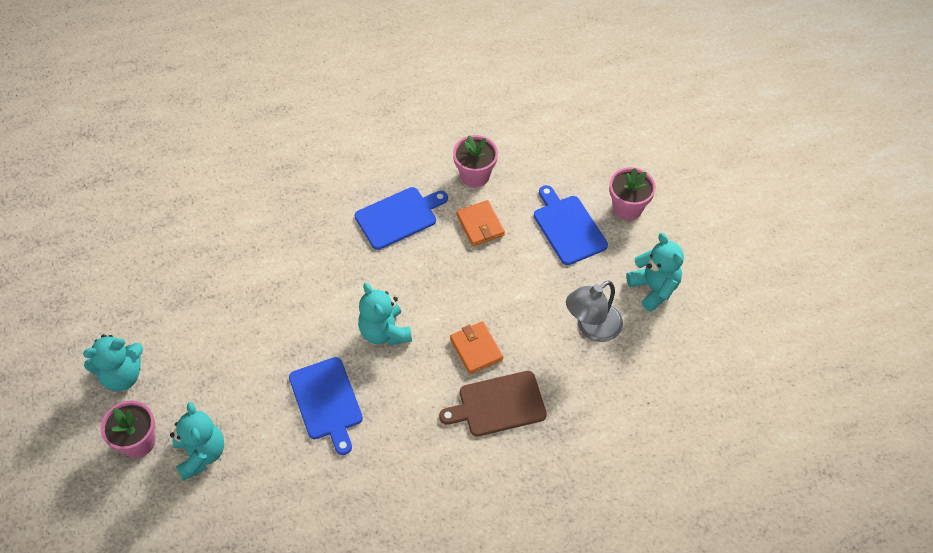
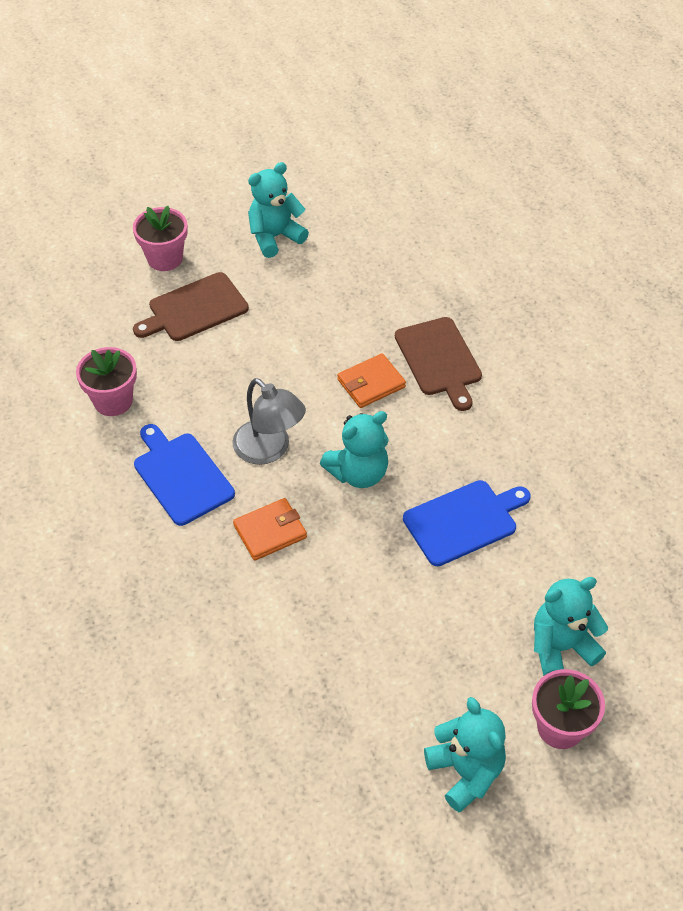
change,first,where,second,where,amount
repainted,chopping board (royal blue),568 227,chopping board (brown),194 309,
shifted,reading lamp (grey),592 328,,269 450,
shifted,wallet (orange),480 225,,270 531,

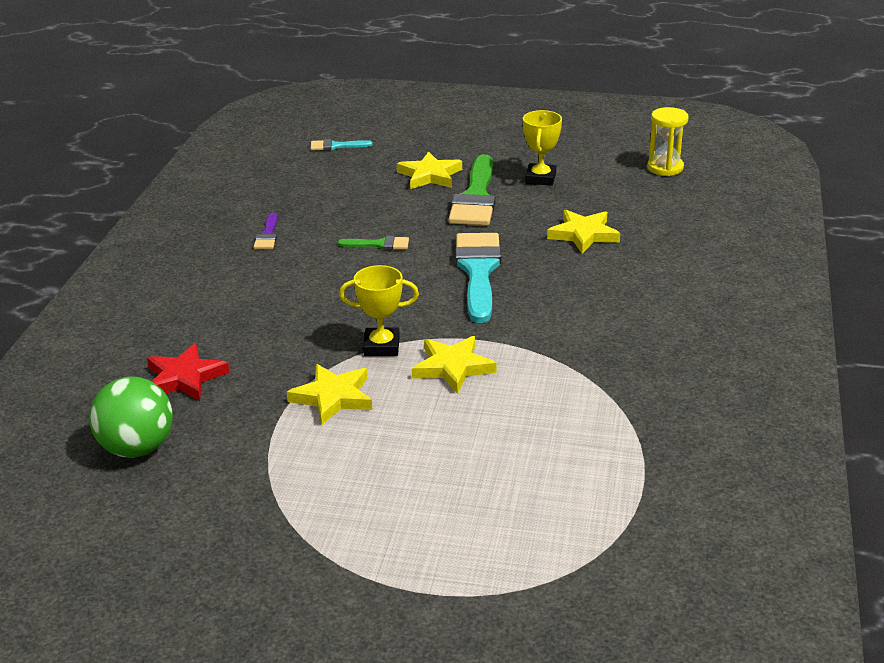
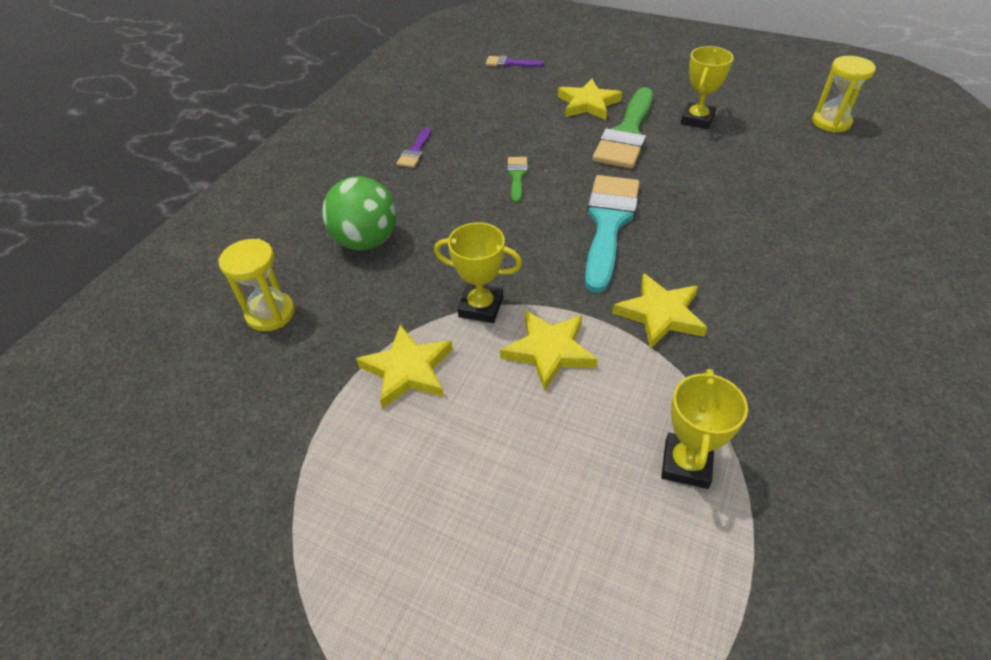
change,first,where,second,where,amount
swapped,five-pointed star (scarlet),185 377,sandglass (golden),270 314,
shifted,play ball (leaf-green),137 448,,366 241,
repainted,paintbrush (teal),336 146,paintbrush (royal purple),510 63,
rotated,paintbrush (leaf-green),379 244,,517 176,105 degrees counterclockwise
shifted,five-pointed star (golden),583 235,,660 314,
new,,,trophy (golden),686 464,

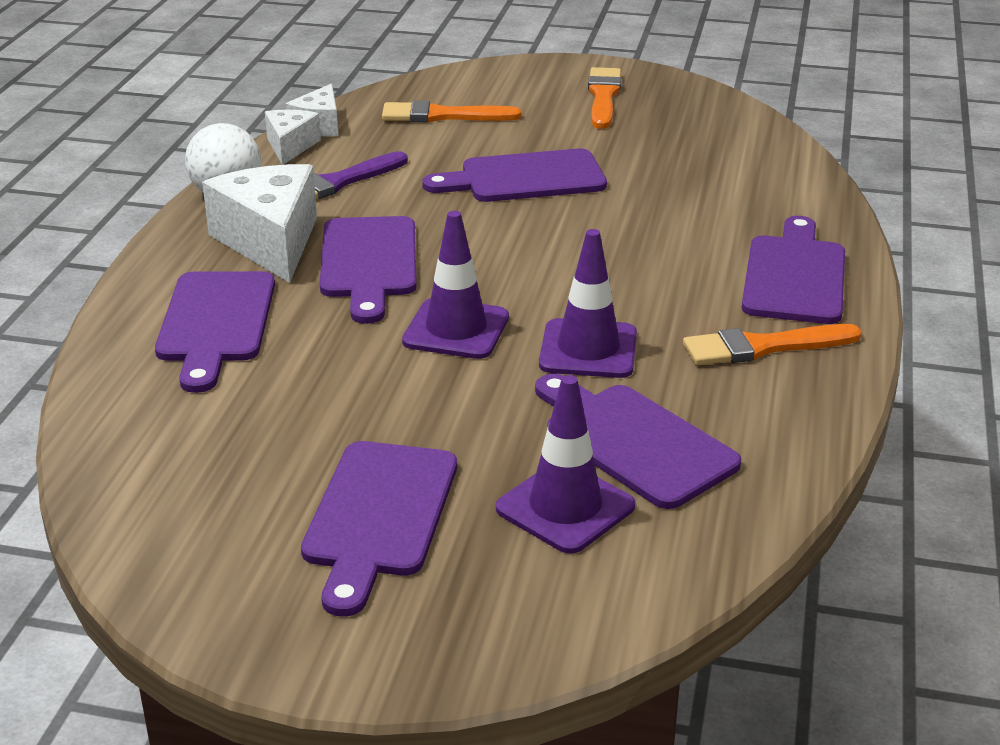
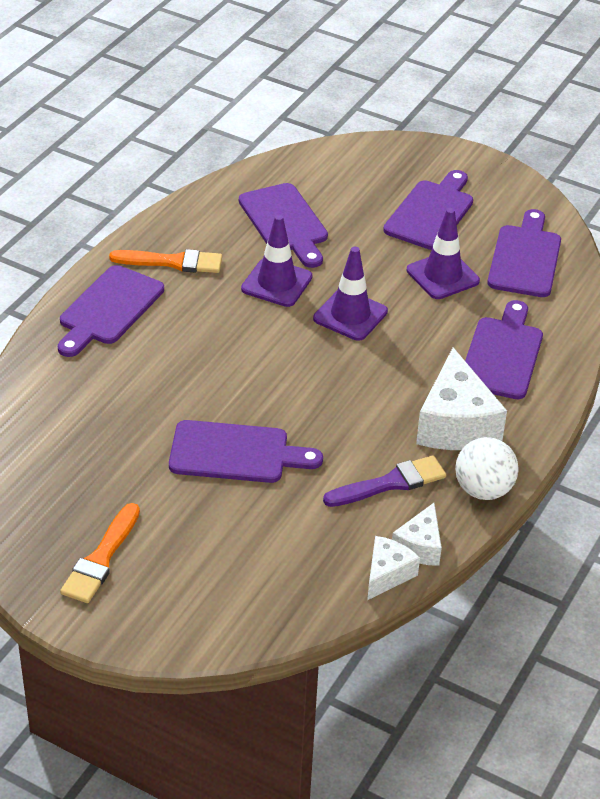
change,first,where,second,where,amount
shifted,traffic cone (royal purple),565 507,,442 276,
shifted,chopping board (royal purple),369 263,,525 258,
gone,paintbrush (orange),442 116,,,

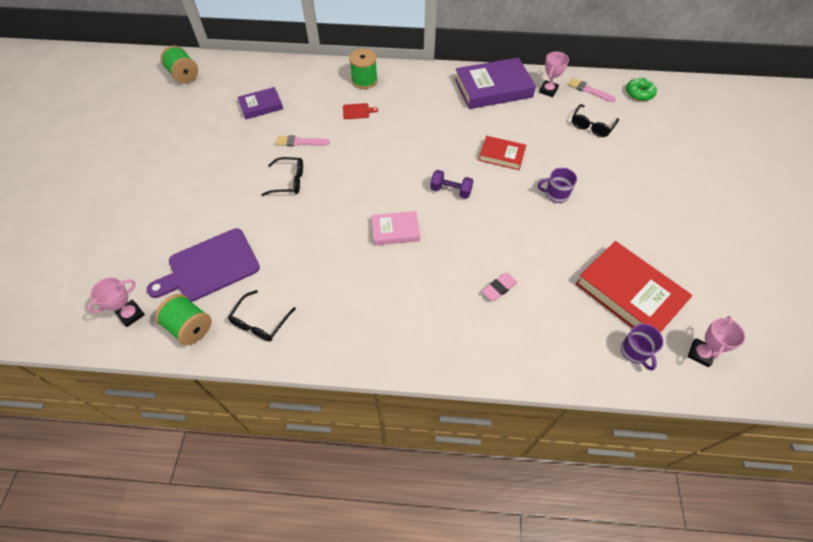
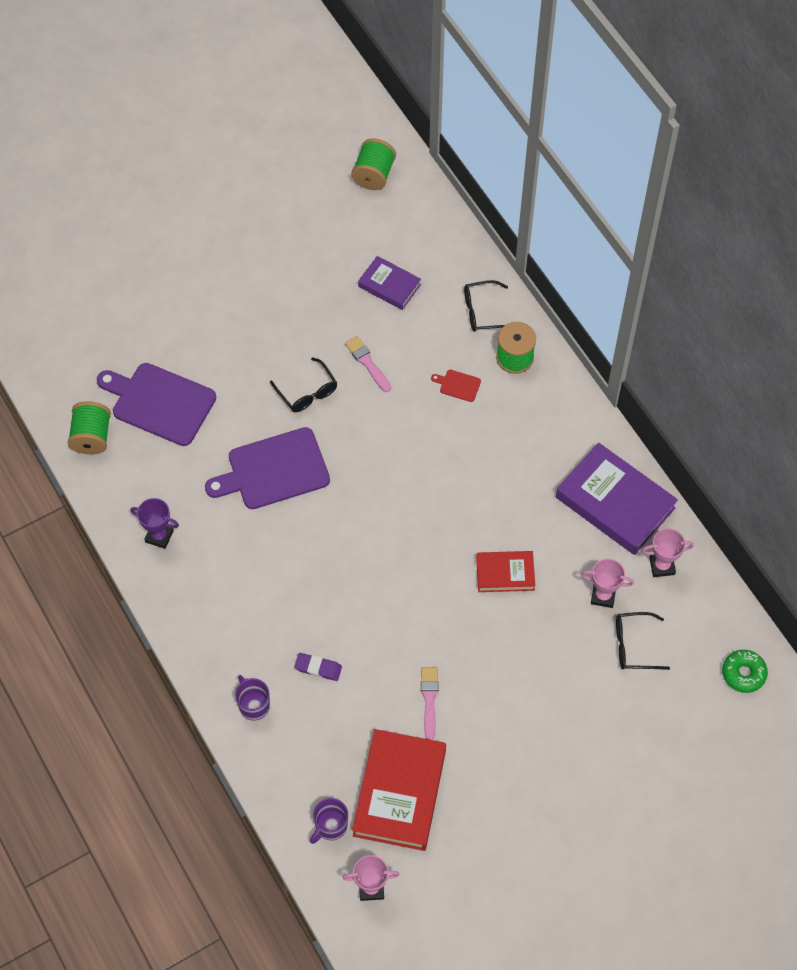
change,first,where,second,where,amount
new,,,trophy (royal purple),159 536,
new,,,chopping board (royal purple),273 470,
shifted,coffee mug (royal purple),555 195,,253 705,
repainted,pencil eraser (rosy),499 288,pencil eraser (royal purple),318 668,
shifted,paintbrush (rosy),588 90,,429 699,
rotated,chopping board (scarlet),357 111,,458 385,150 degrees clockwise
shifted,glasses (black),260 322,,483 312,
rotated,hardcover (scarlet),501 155,,505 573,75 degrees counterclockwise
shifted,trophy (rosy),131 314,,603 596,
gone,hardcover (rosy),395 230,,,
gone,dumbbell (royal purple),451 190,,,

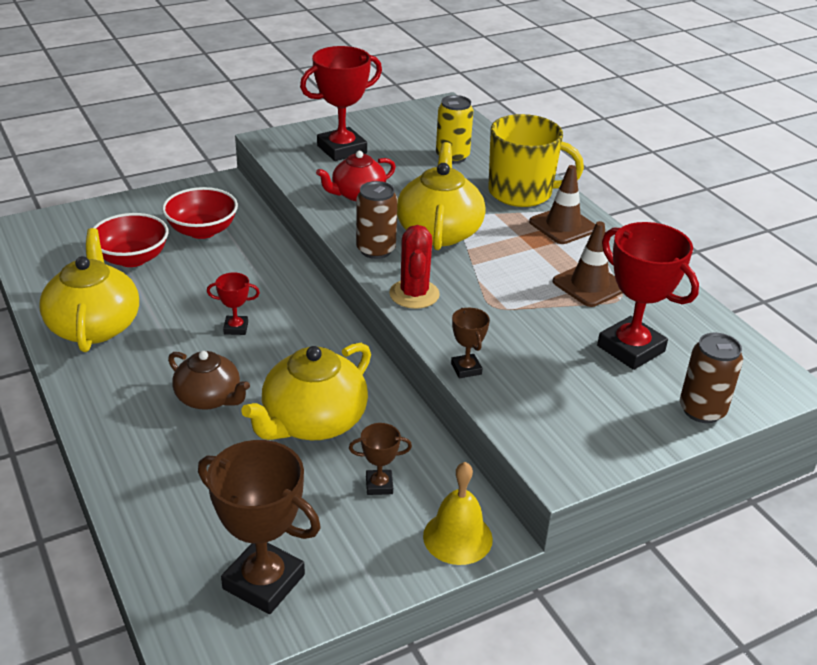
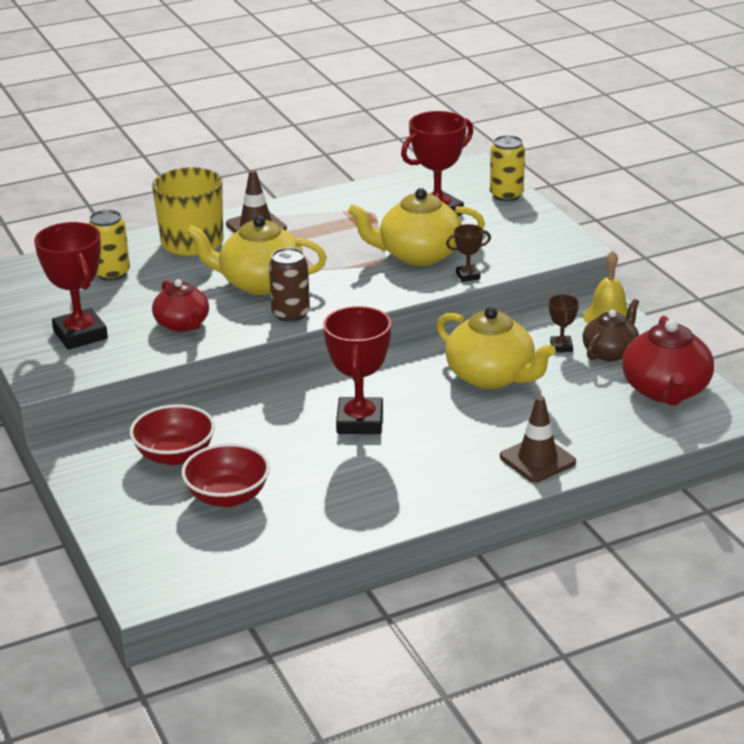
change,first,where,second,where,amount
scaled,trophy (scarlet),236 328,,359 422,x2.06
shifted,china teapot (golden),94 326,,418 255,
repainted,soda can (brown),702 410,soda can (golden),506 195,
shifted,traffic cone (brown),589 285,,537 459,
shifted,china teapot (brown),209 398,,610 352,
swapped,trophy (brown),264 581,china teapot (scarlet),666 391,
gone,saguaro cactus (scarlet),414 294,,,

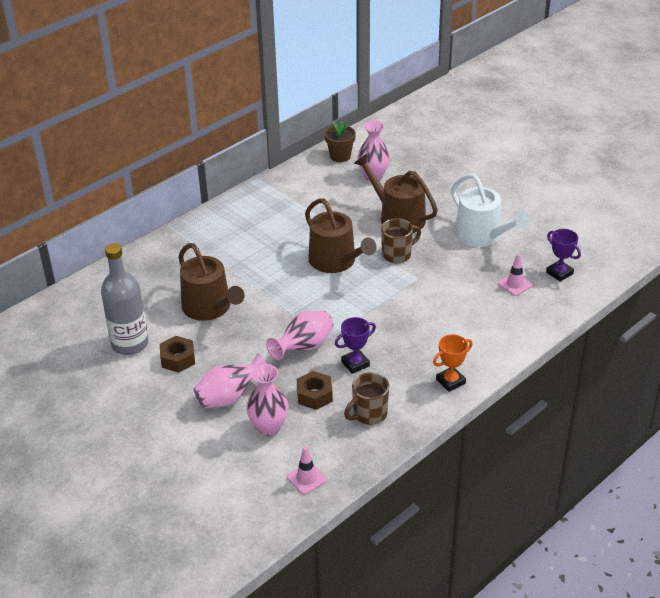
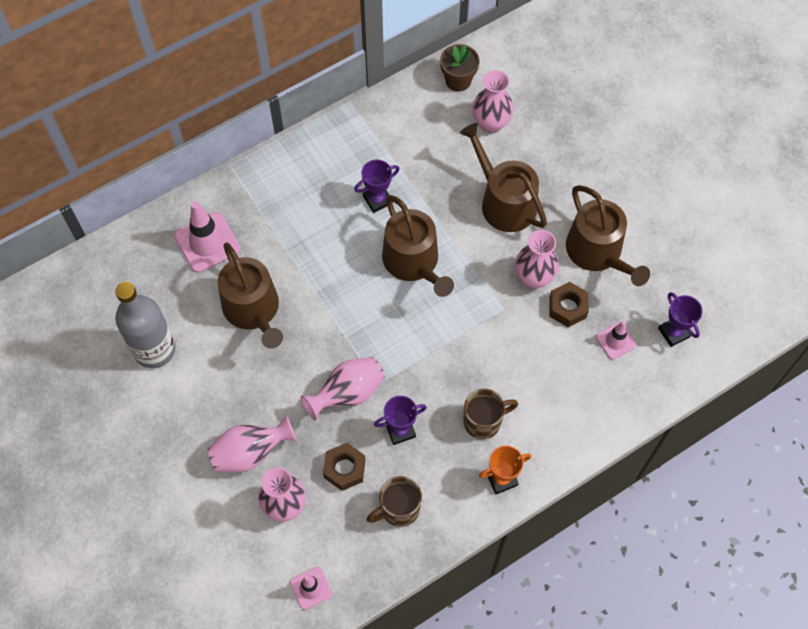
change,first,where,second,where,amount
new,,,traffic cone (rosy),207 242,
new,,,trophy (royal purple),377 200,
shifted,coffee mug (brown),397 254,,483 421,
new,,,vase (rosy),533 278,
shifted,hexagon nut (brown),178 359,,567 308,
repainted,sprinkling can (pure white),482 236,sprinkling can (brown),598 252,

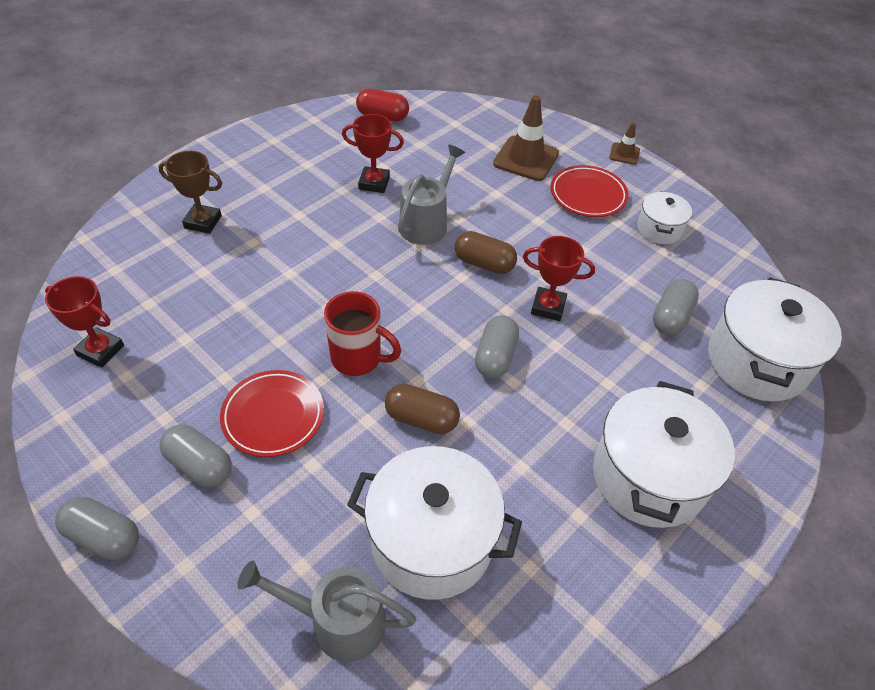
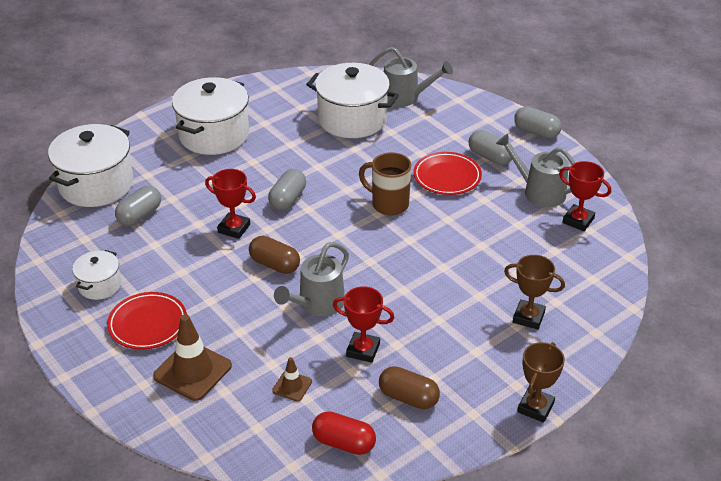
change,first,where,second,where,amount
shifted,traffic cone (brown),624 154,,292 386,
repainted,coffee mug (scarlet),358 358,coffee mug (brown),388 204,
shifted,capsule (brown),421 419,,408 398,
new,,,sprinkling can (grey),539 191,
new,,,trophy (brown),535 407,

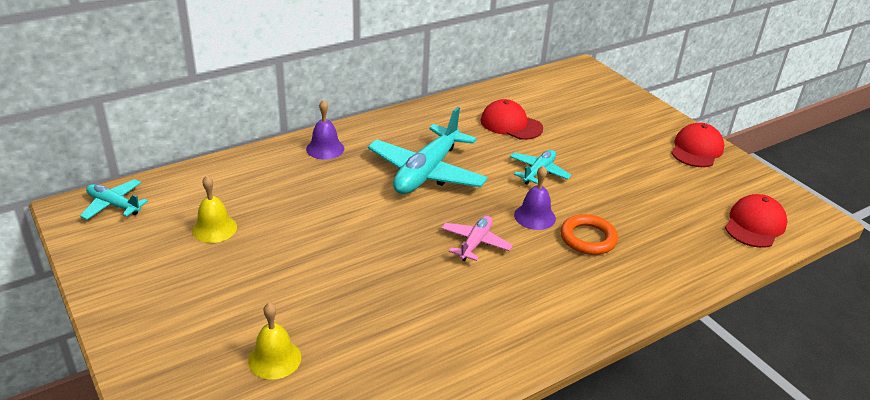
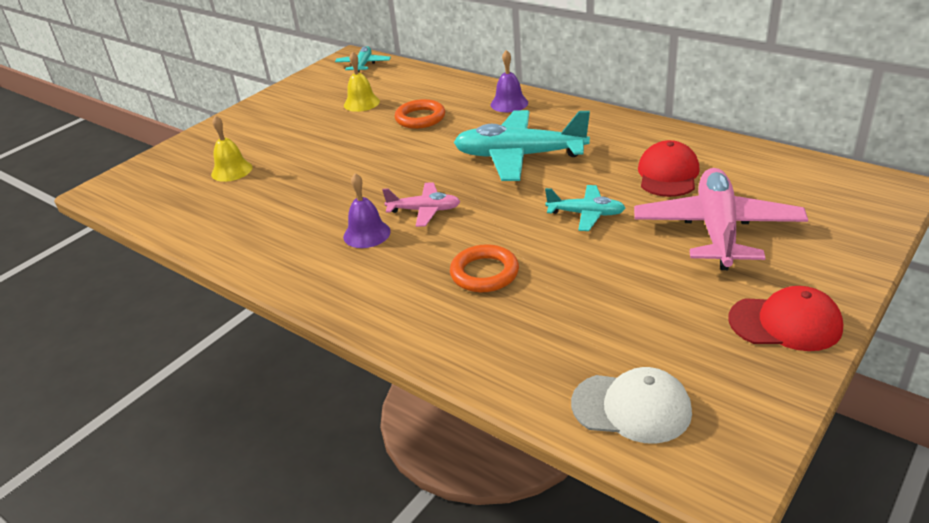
change,first,where,second,where,amount
shifted,school bell (royal purple),535 216,,367 234,
new,,,ring (orange),420 118,
repainted,baseball cap (scarlet),755 225,baseball cap (pure white),631 407,
new,,,toy plane (rosy),717 230,

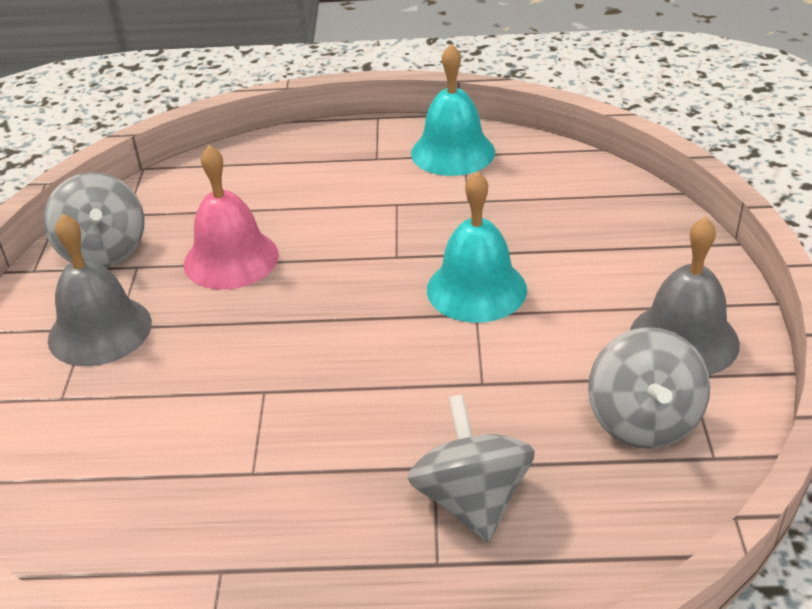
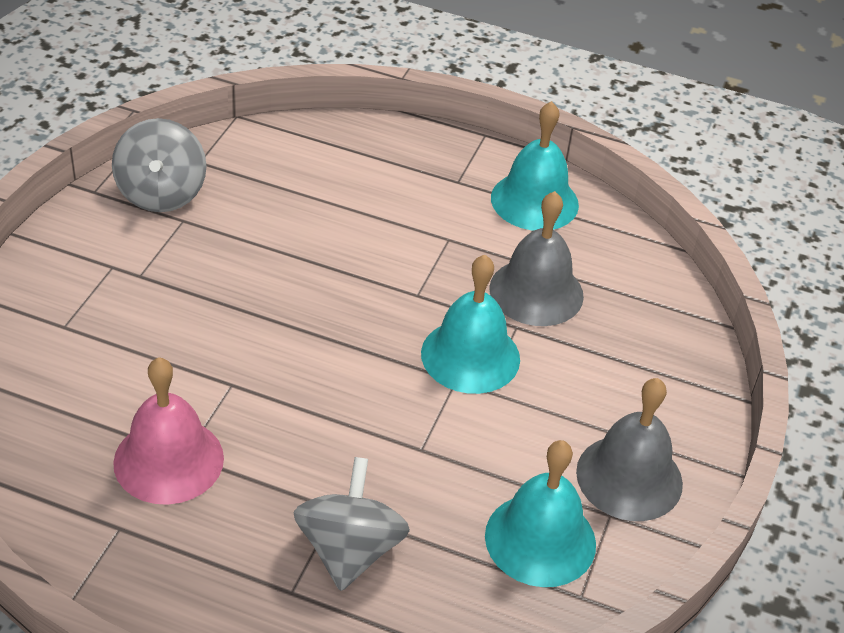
change,first,where,second,where,amount
shifted,school bell (rosy),231 259,,168 460,
swapped,toy top (grey),643 421,school bell (teal),540 539,
shifted,school bell (grey),100 330,,536 292,

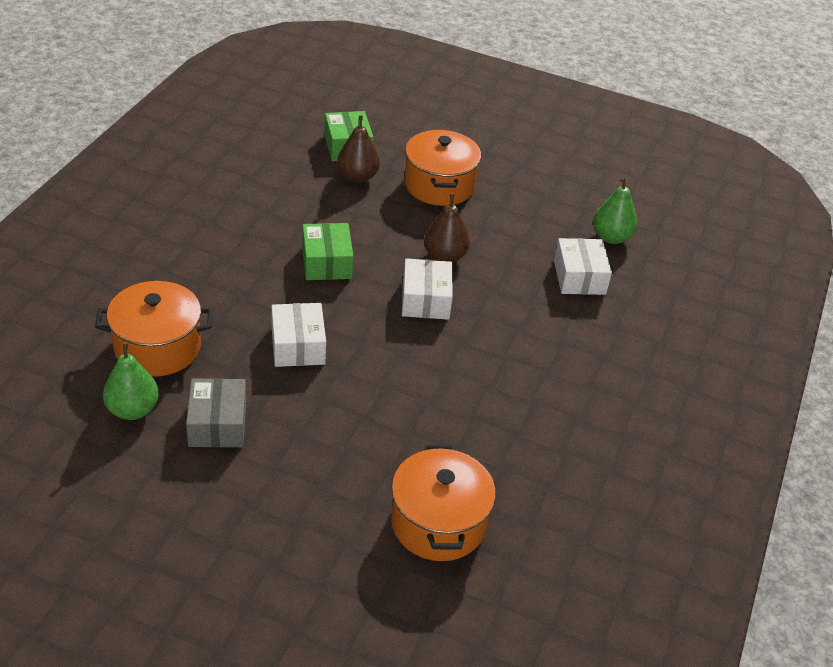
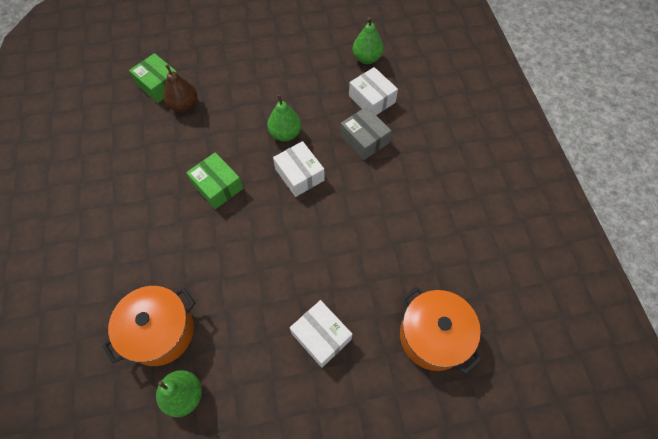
change,first,where,second,where,amount
repainted,toy pear (brown),445 256,toy pear (leaf-green),285 134,
shifted,parcel (pure white),298 346,,321 336,
shifted,parcel (grey),217 424,,364 139,
gone,stockpot (orange),439 185,,,

